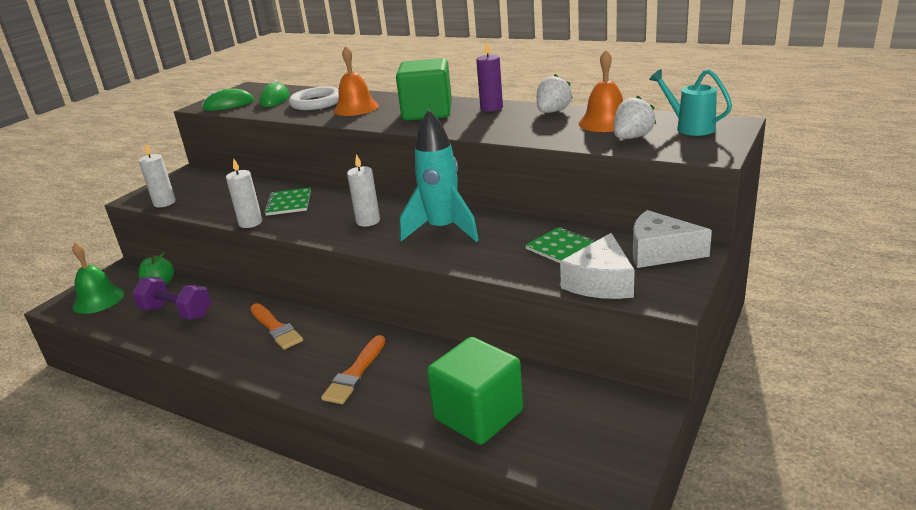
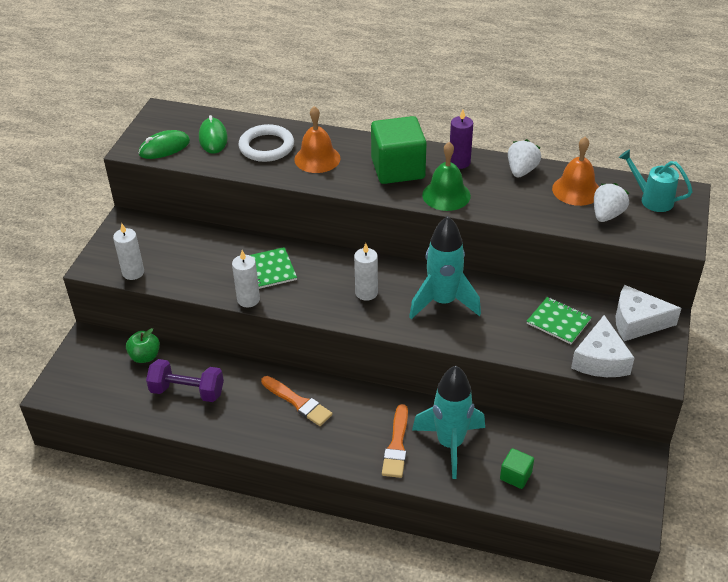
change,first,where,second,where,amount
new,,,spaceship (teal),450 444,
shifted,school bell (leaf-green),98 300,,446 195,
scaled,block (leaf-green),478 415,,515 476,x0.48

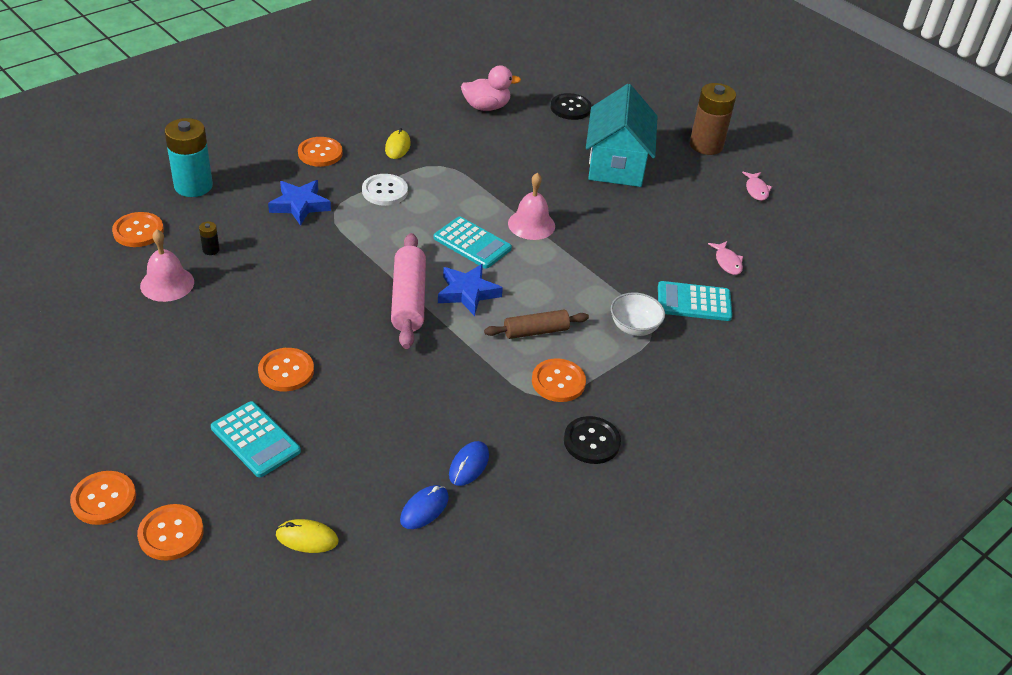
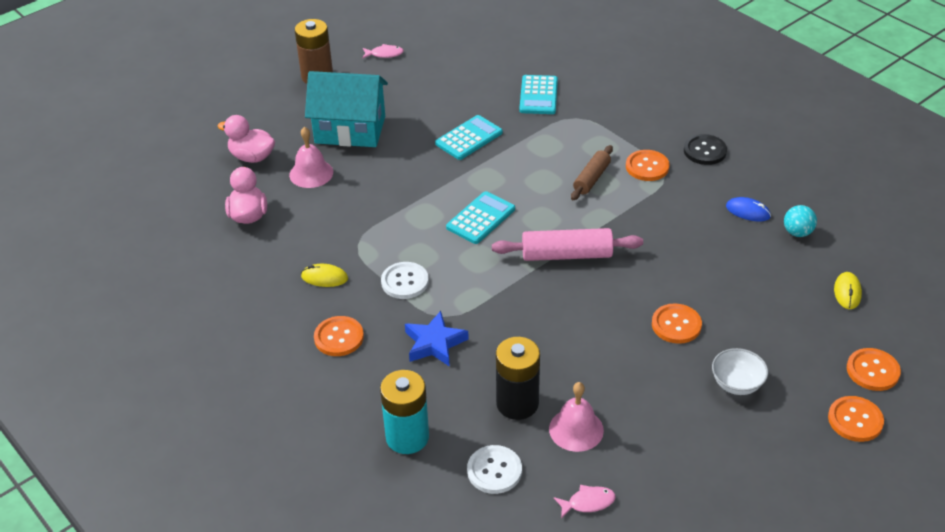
change,first,where,second,where,amount
swapped,shirt button (black),570 108,duck (rosy),252 157,
shifted,school bell (rosy),531 224,,311 173,
shifted,pocket calculator (teal),255 440,,469 138,
repainted,shirt button (orange),138 231,shirt button (pure white),494 471,
scaled,battery (black),211 250,,517 403,x2.41
shifted,fish (rosy),727 262,,588 502,
rotated,dough roller (brown),536 331,,592 179,45 degrees clockwise
shifted,deep dish (pure white),634 327,,737 384,
swapped,mouse (royal blue),424 509,play ball (teal),797 232,
gone,five-pointed star (royal blue),467 293,,,

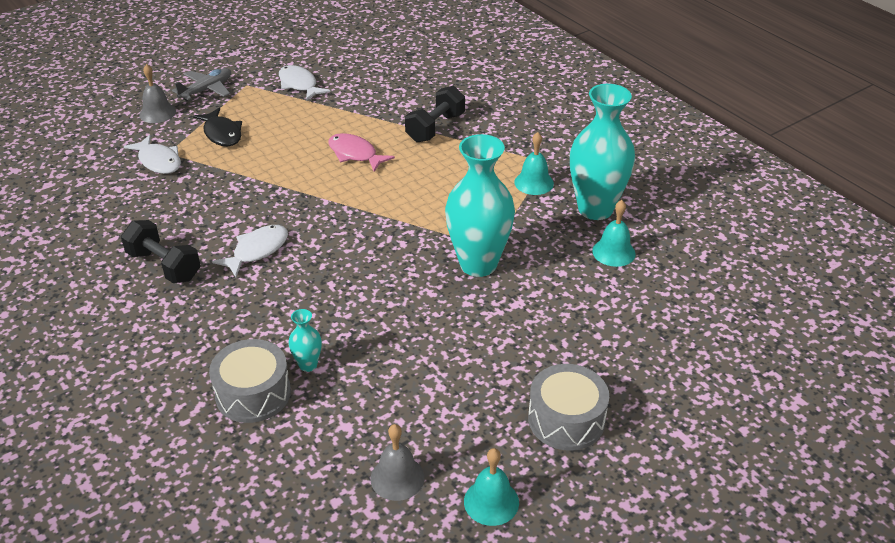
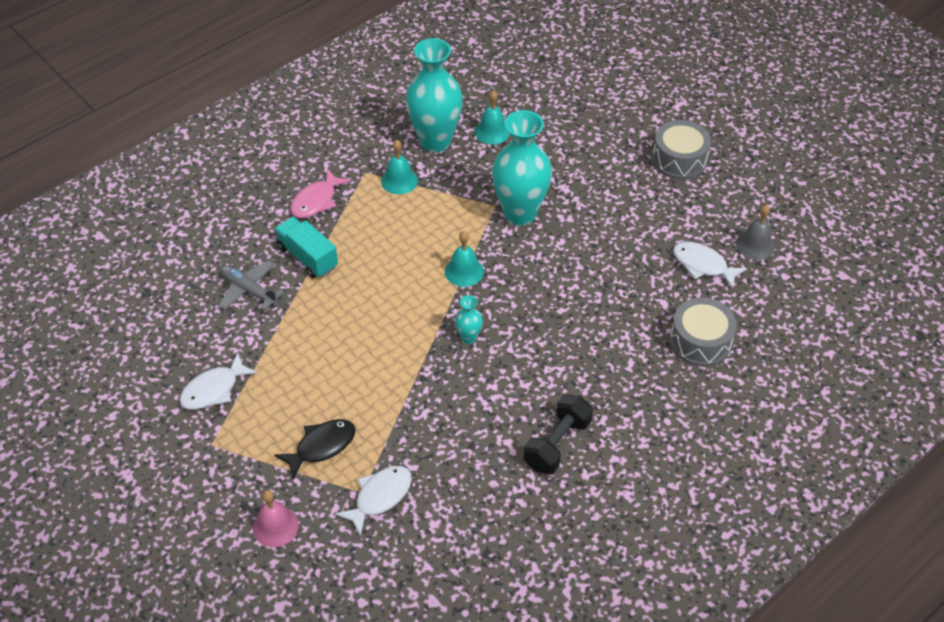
change,first,where,second,where,amount
shifted,toy plane (grey),206 90,,249 290,
repainted,school bell (grey),157 113,school bell (rosy),275 526,
swapped,dumbbell (black),435 128,lorry (teal),307 257,
shifted,fish (rosy),355 154,,316 201,
shifted,school bell (teal),491 502,,464 271,
shifted,vase (teal),308 365,,468 338,
shifted,fish (pure white),257 251,,703 265,

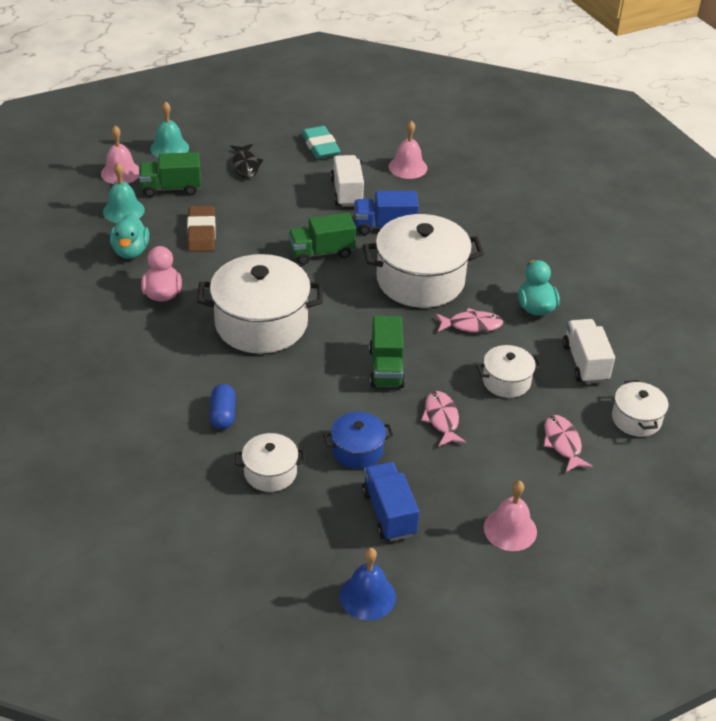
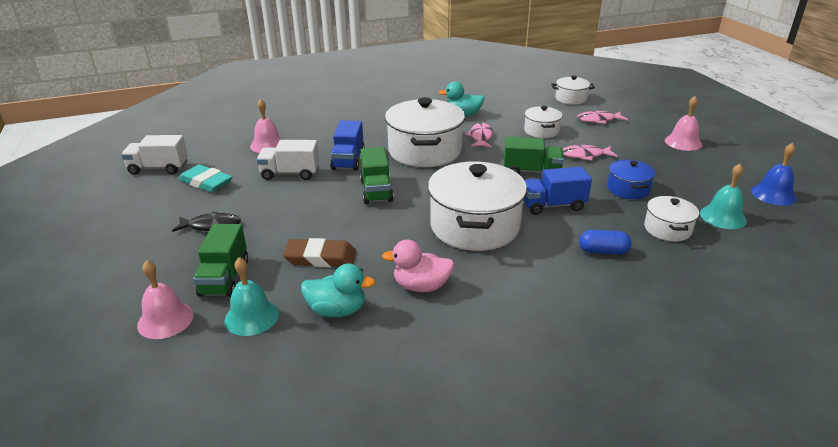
change,first,where,second,where,amount
shifted,lorry (pure white),585 363,,158 168,
rotated,pencil eraser (teal),320 146,,206 182,45 degrees clockwise
shifted,lorry (royal blue),389 513,,552 205,
shifted,school bell (teal),169 148,,723 217,

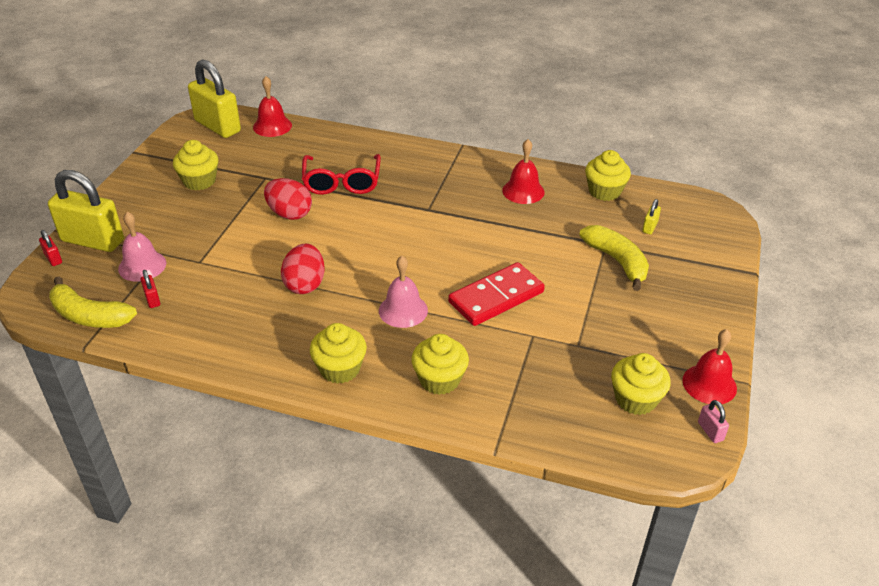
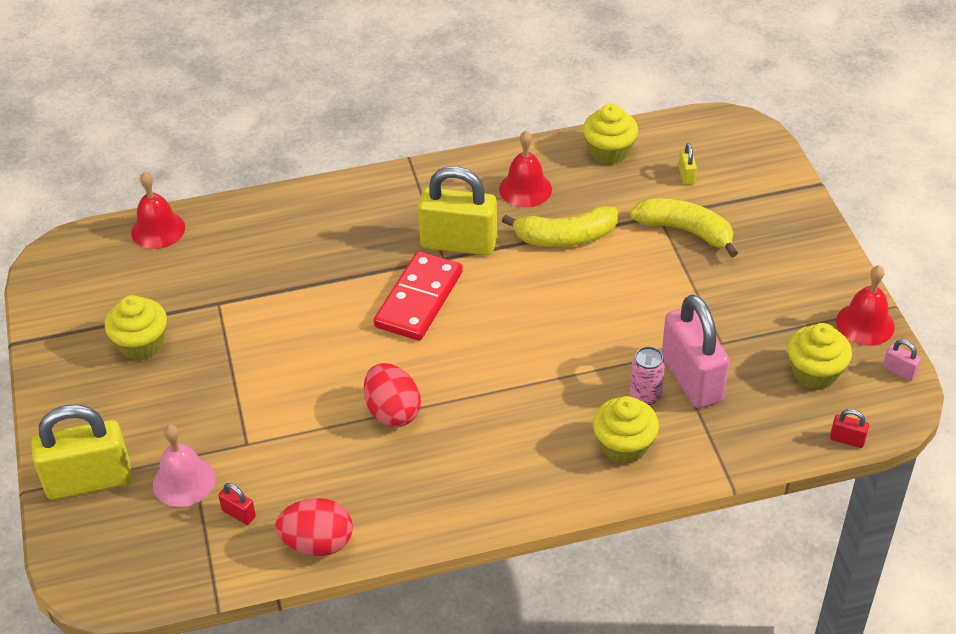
change,first,where,second,where,amount
shifted,toy egg (scarlet),289 214,,317 543,
shifted,domino (scarlet),496 297,,419 299,
shifted,padlock (golden),217 126,,458 243,
shifted,toy banana (golden),89 316,,565 237,
new,,,soda can (rosy),645 395,
new,,,padlock (rosy),692 378,
shifted,padlock (scarlet),53 258,,847 440,
gone,glasses (scarlet),342 182,,,
gone,fairy cake (golden),340 369,,,
gone,school bell (rosy),403 310,,,

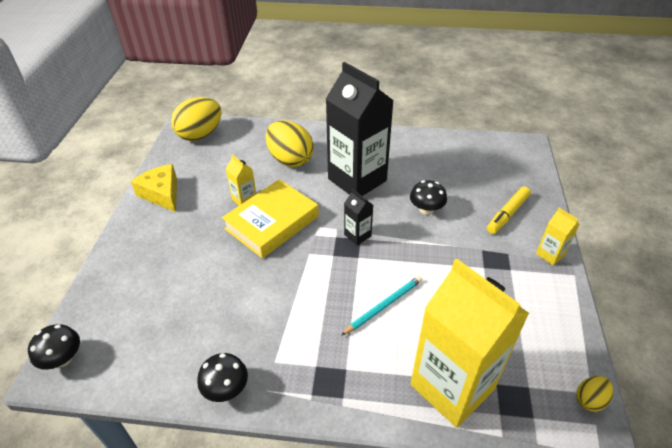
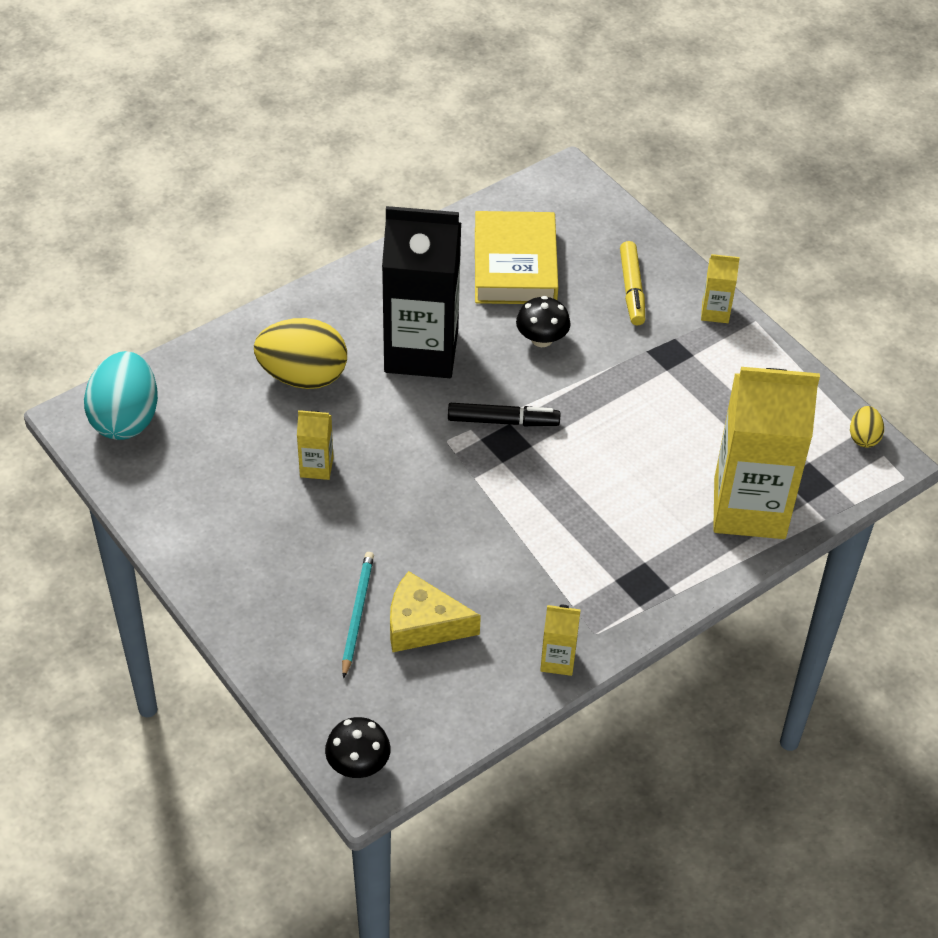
change,first,where,second,where,amount
repainted,toy egg (golden),200 135,toy egg (teal),126 419,
shifted,pencil (teal),384 306,,357 614,
shifted,cheese wedge (golden),162 194,,423 624,
swapped,carton (black),357 235,marker pen (black),502 421,
shifted,hardcover (golden),272 223,,515 265,
swapped,toadstool (black),226 388,carton (golden),558 660,

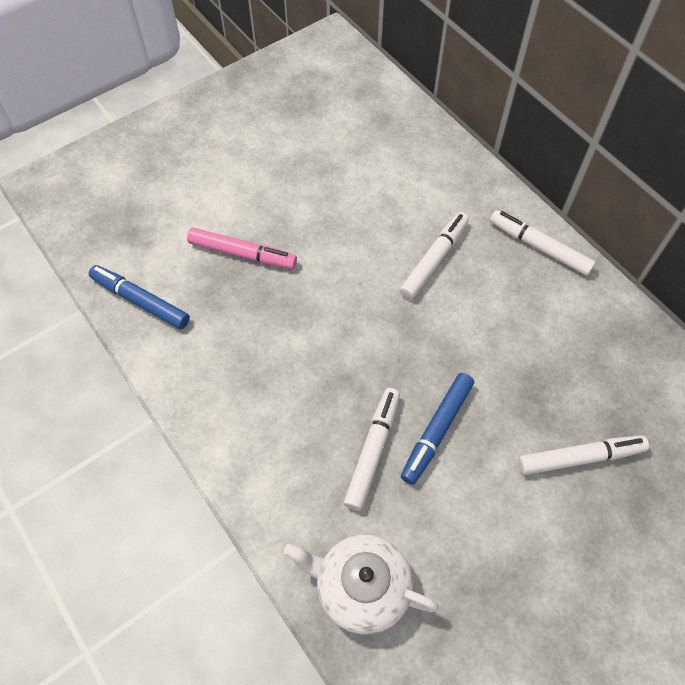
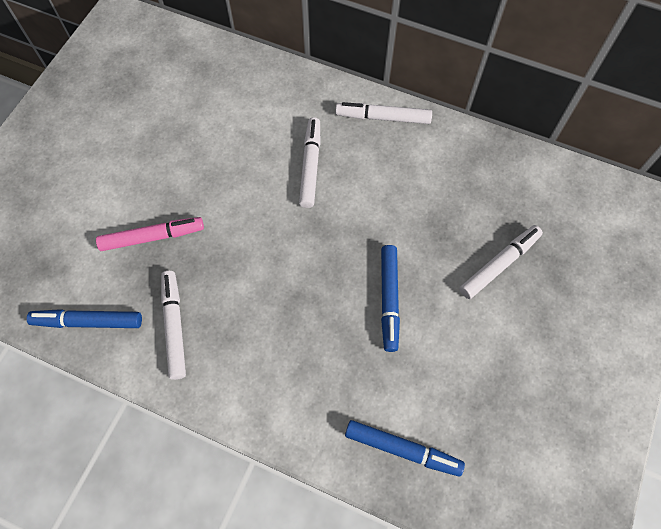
change,first,where,second,where,amount
shifted,marker pen (pure white),372 451,,174 326,
swapped,china teapot (pure white),361 587,marker pen (royal blue),402 449,

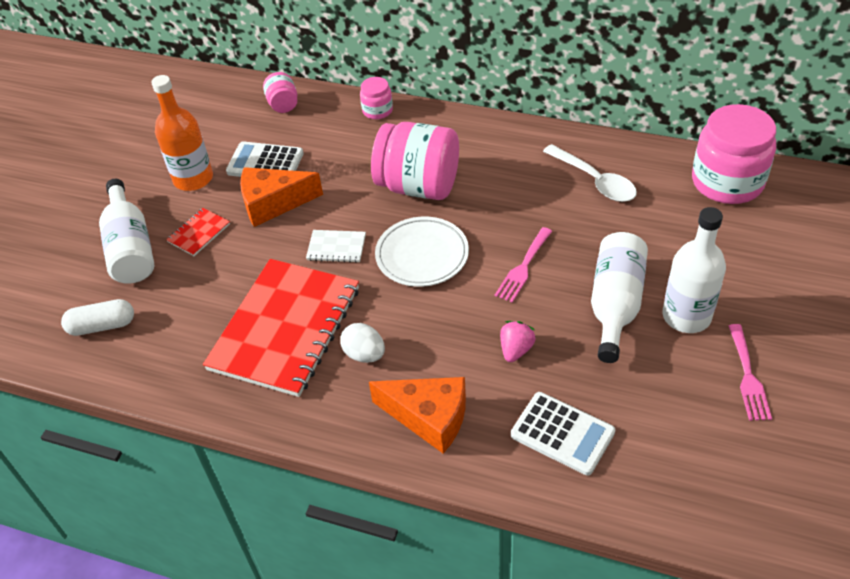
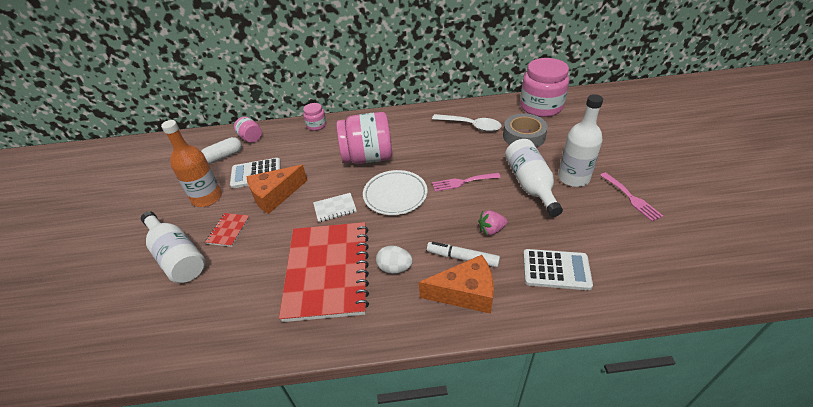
change,first,where,second,where,amount
shifted,capsule (pure white),102 326,,224 156,
new,,,marker pen (pure white),462 258,
rotated,table fork (rosy),523 267,,462 182,75 degrees clockwise
rotated,toy strawberry (rosy),516 350,,491 230,105 degrees counterclockwise
new,,,roll of tape (grey),524 136,

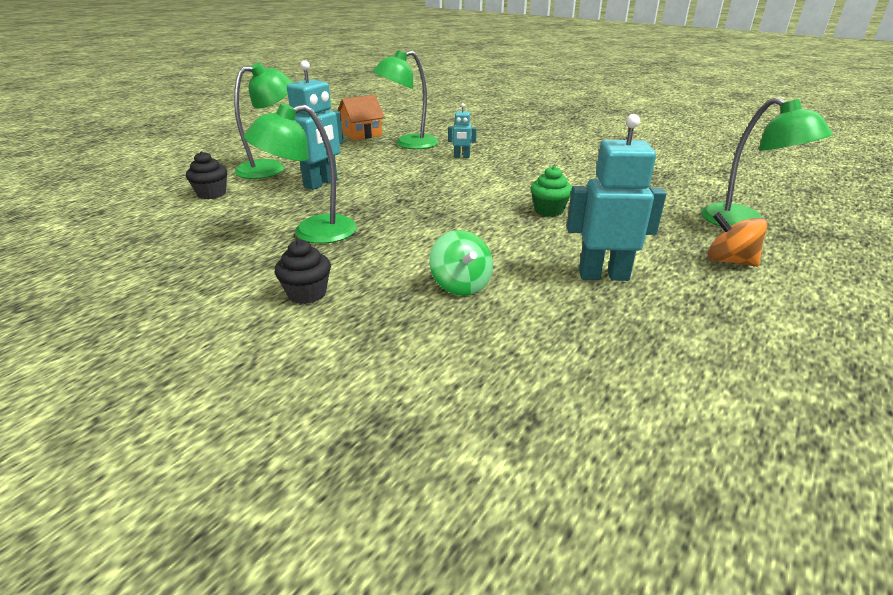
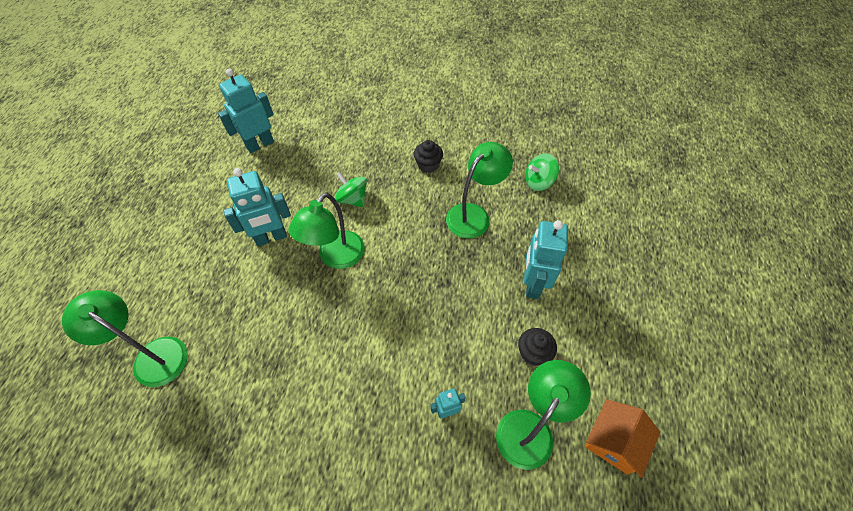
change,first,where,second,where,amount
new,,,robot figure (teal),260 144,
shifted,reading lamp (leaf-green),270 168,,336 257,
shifted,fairy cake (black),212 194,,533 353,
new,,,toy top (leaf-green),538 182,
gone,fairy cake (leaf-green),549 210,,,
gone,toy top (orange),729 261,,,

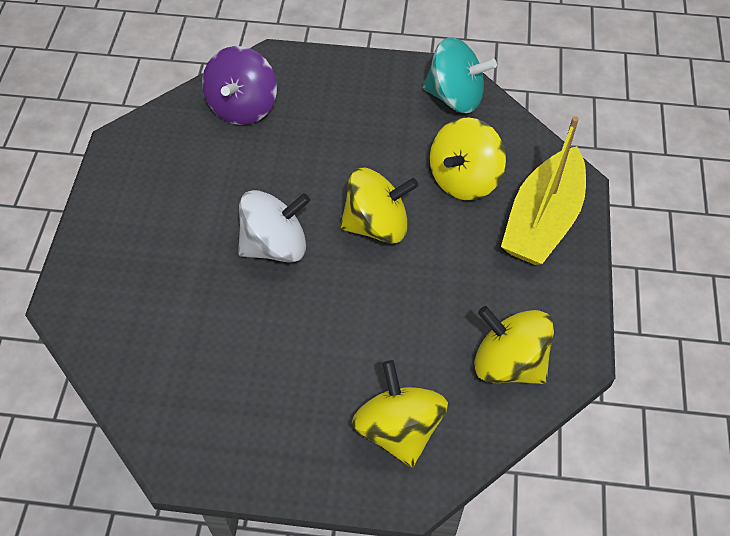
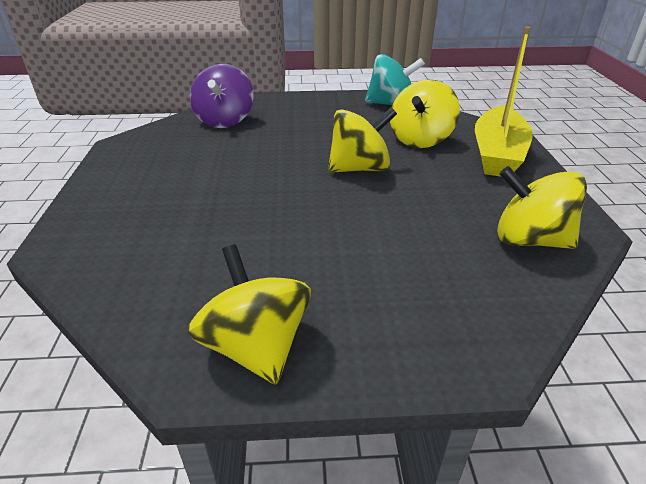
change,first,where,second,where,amount
shifted,toy top (golden),398 429,,256 346,
gone,toy top (pure white),275 245,,,

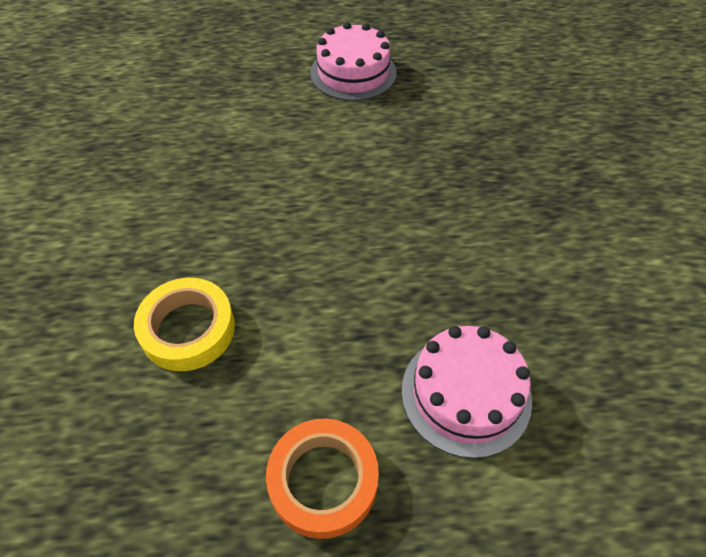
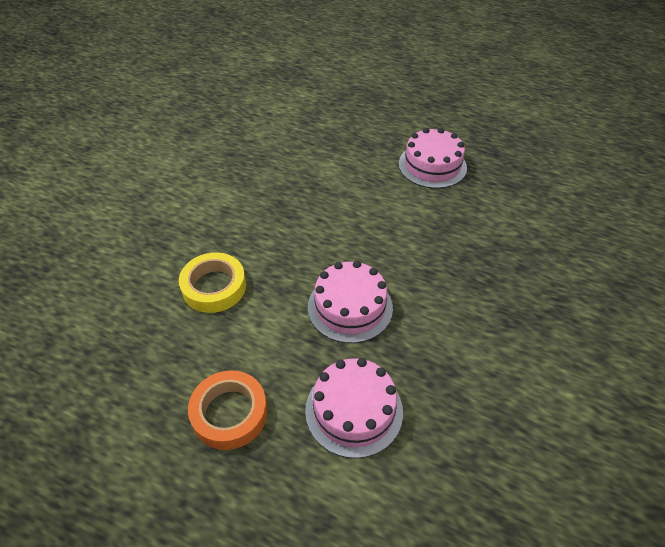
change,first,where,second,where,amount
new,,,gateau (rosy),350 307,

